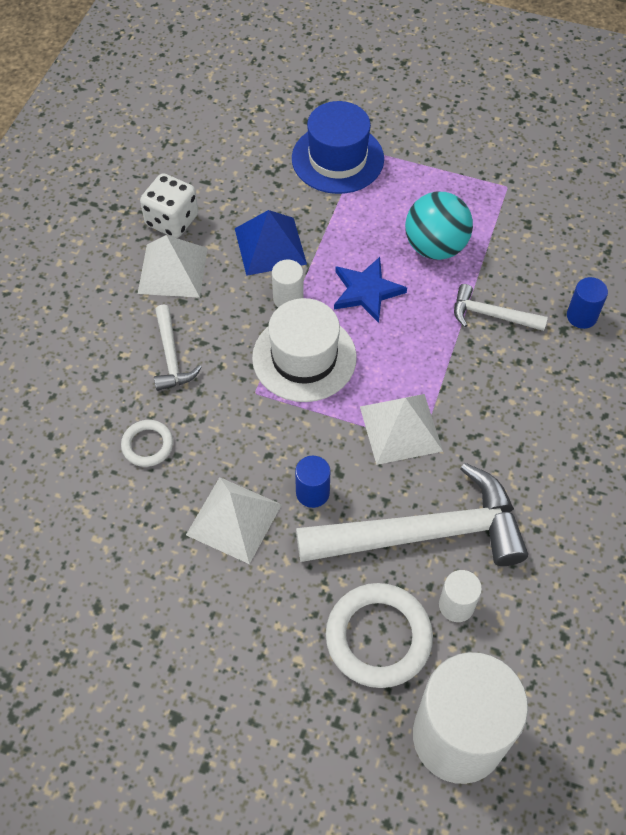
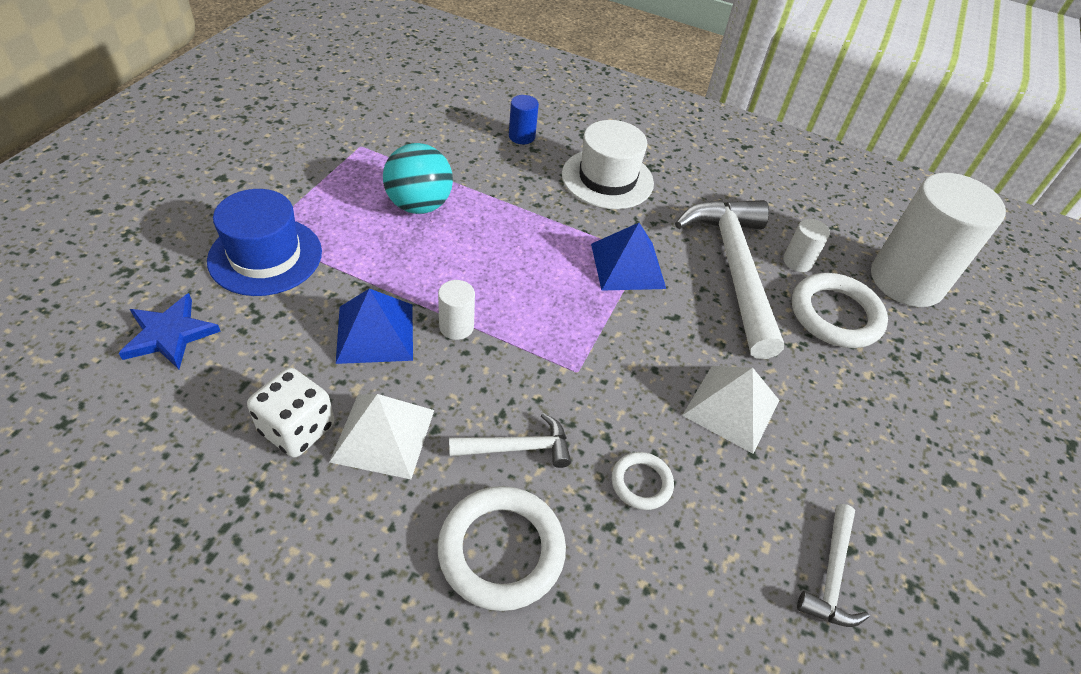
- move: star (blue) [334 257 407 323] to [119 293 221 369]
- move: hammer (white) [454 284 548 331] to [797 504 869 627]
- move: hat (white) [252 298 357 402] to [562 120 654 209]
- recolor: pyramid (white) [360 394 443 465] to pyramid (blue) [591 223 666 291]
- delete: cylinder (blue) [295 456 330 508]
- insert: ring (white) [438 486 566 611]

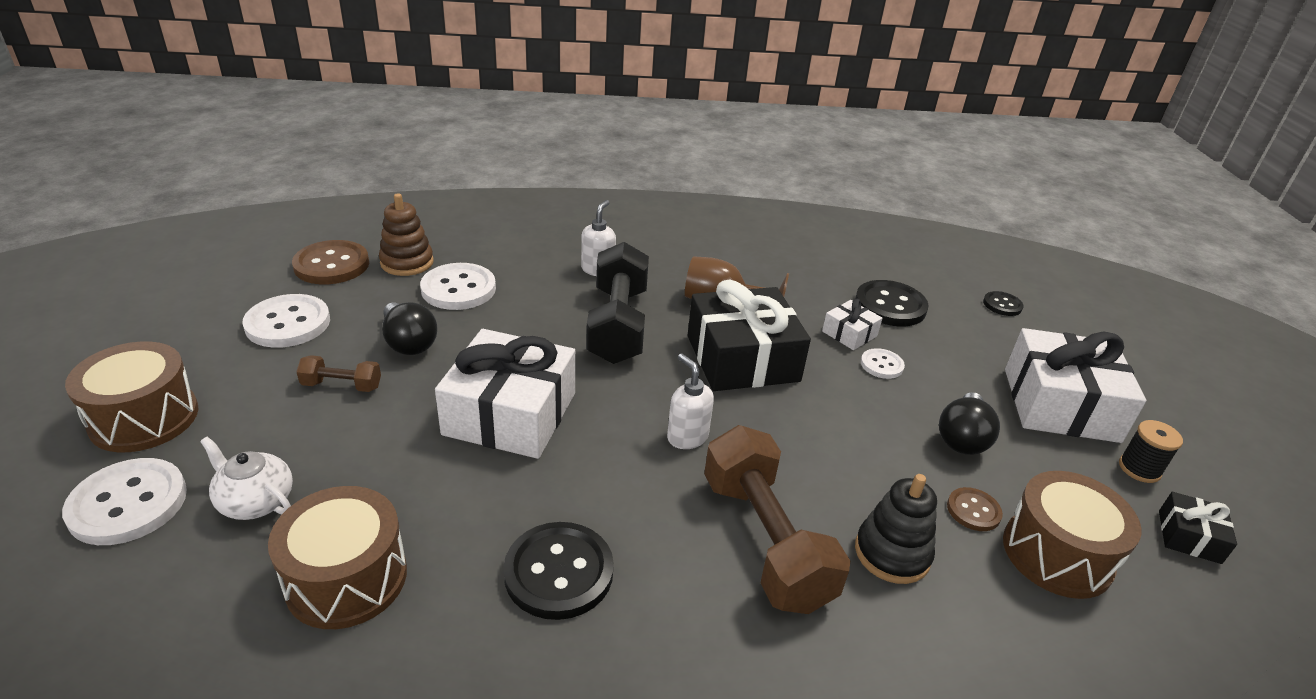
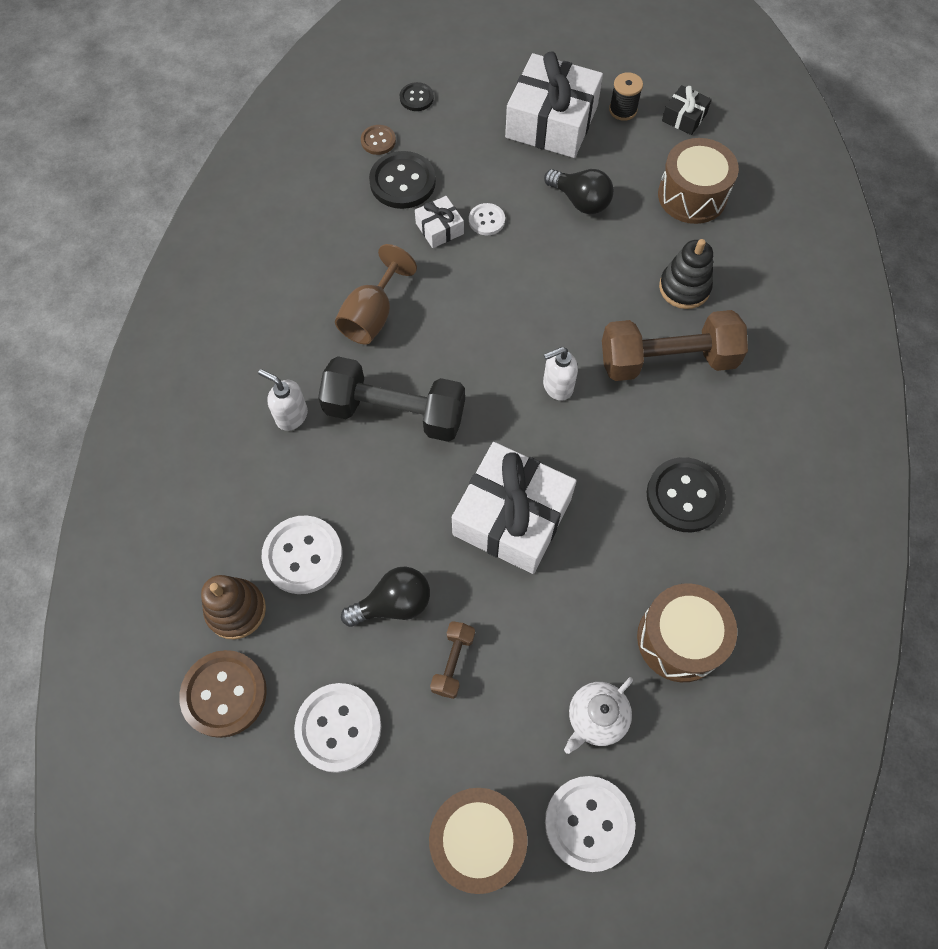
- delete: gift (black) [688 280 811 391]
- move: button (brown) [947 487 1003 531] to [361 125 396 155]

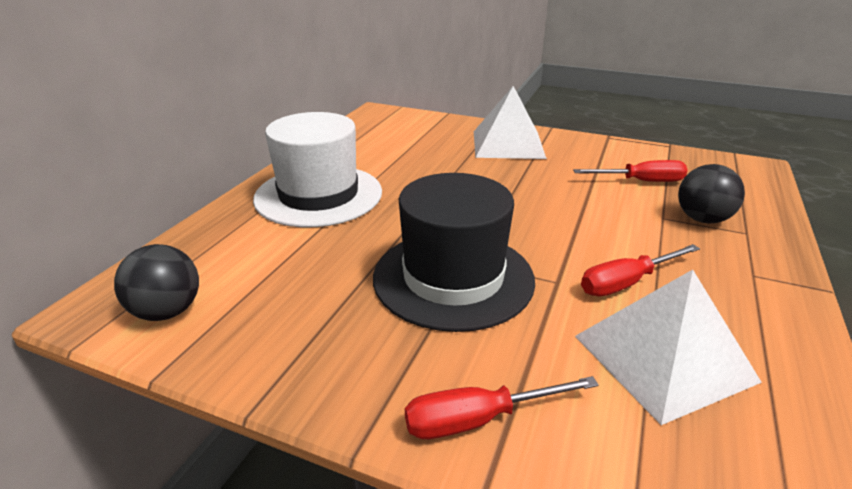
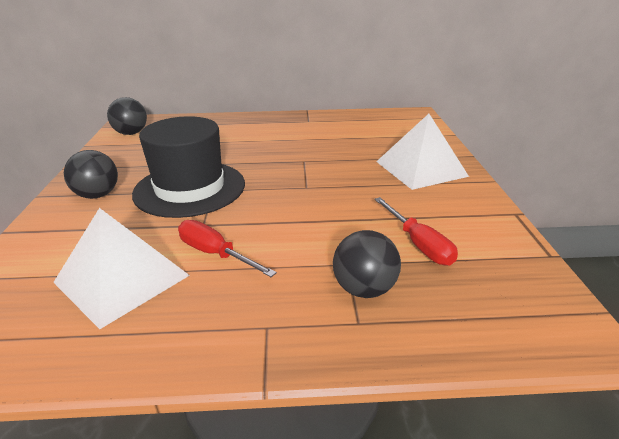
- delete: hat (white) [253 112 382 227]
- delete: screwdriver (red) [405 376 599 439]
- insert: ball (black) [64 150 118 199]

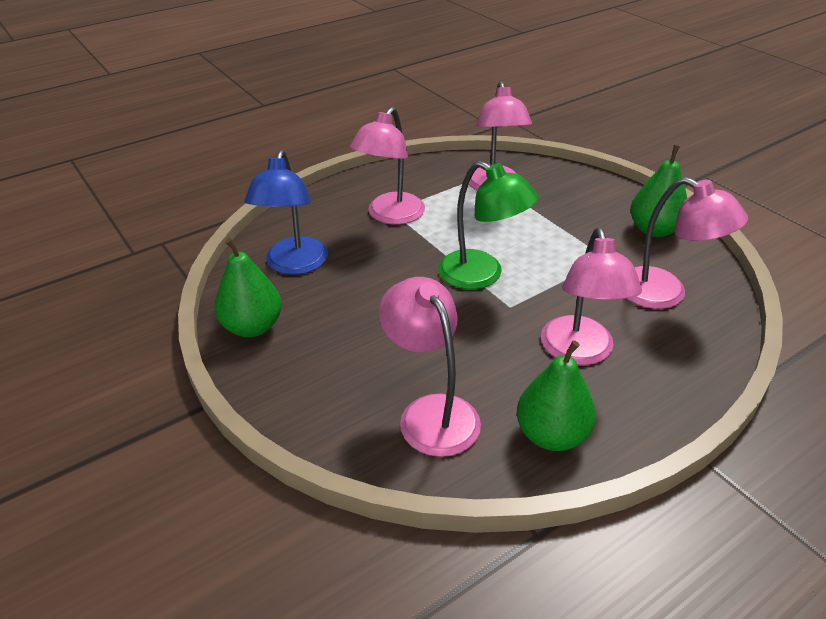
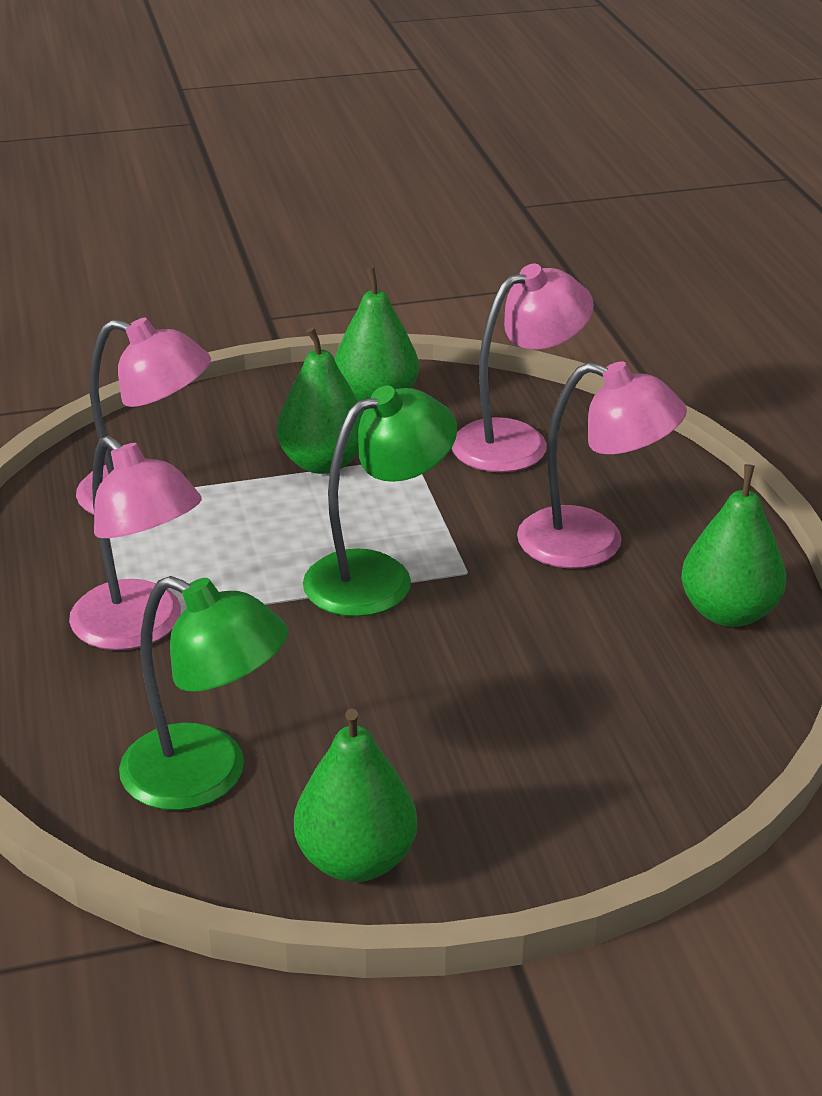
- recolor: lamp (blue) [245 150 328 275] to lamp (green) [119 576 288 810]
- delete: lamp (pink) [379 277 481 457]
- insert: pear (green) [277 327 363 474]

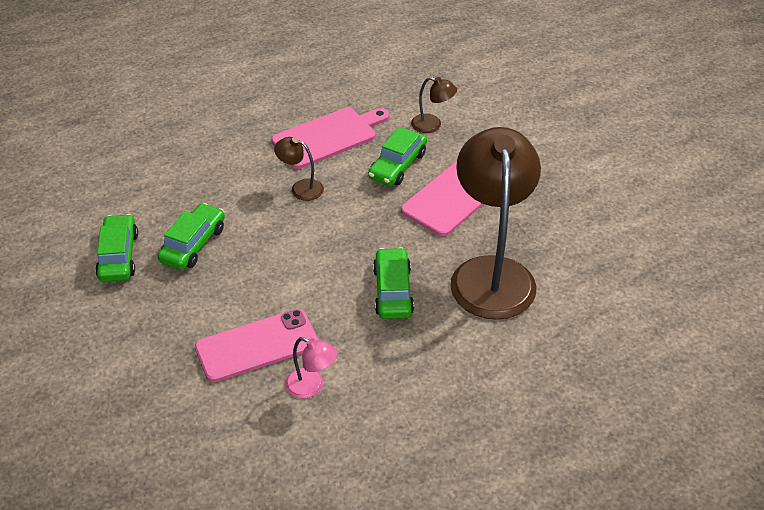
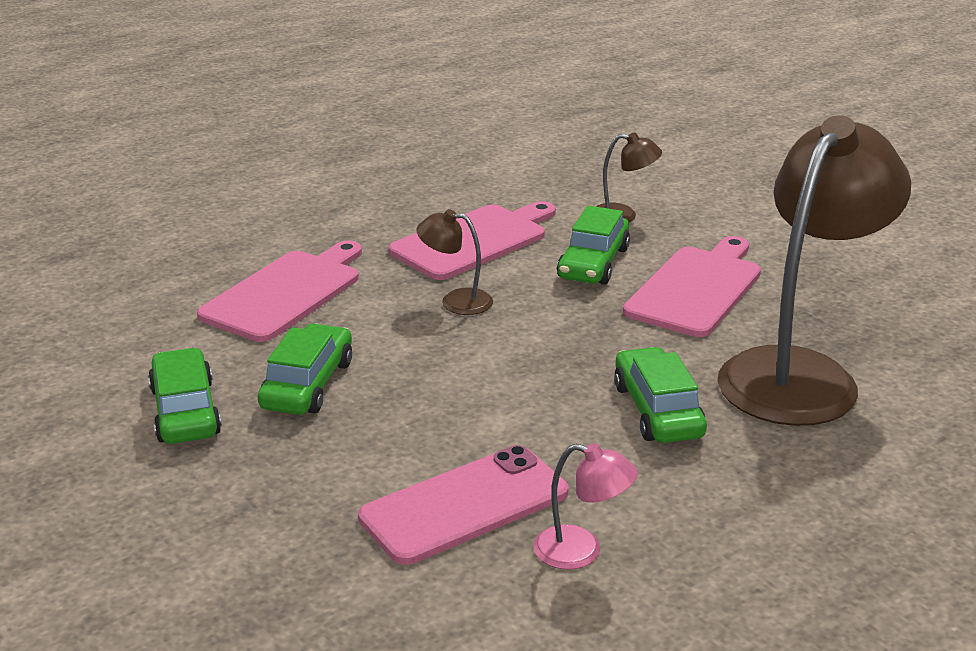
- rotate: lamp (brown) [450 127 541 320] = [718 115 911 426] 45 degrees clockwise
- insert: cutting board (pink) [197 241 362 342]

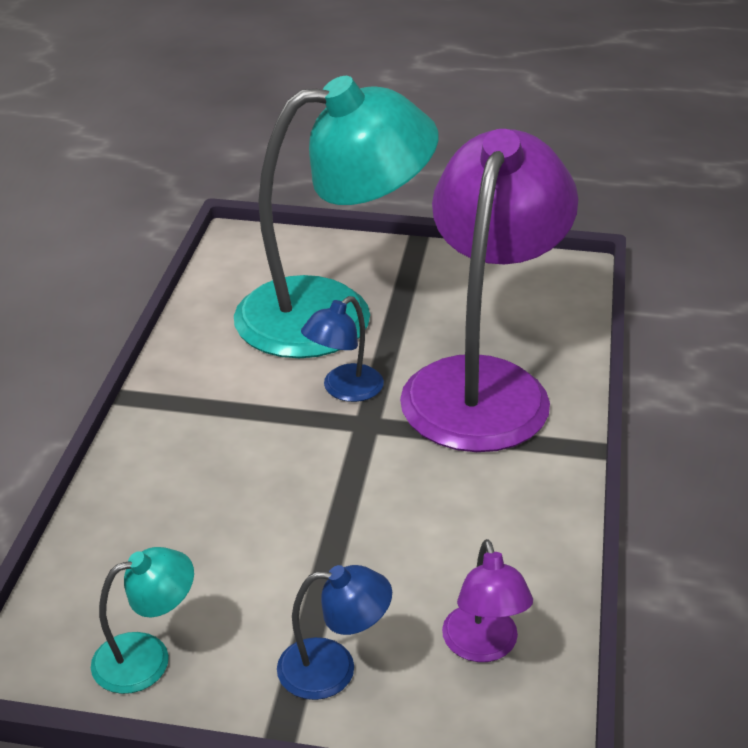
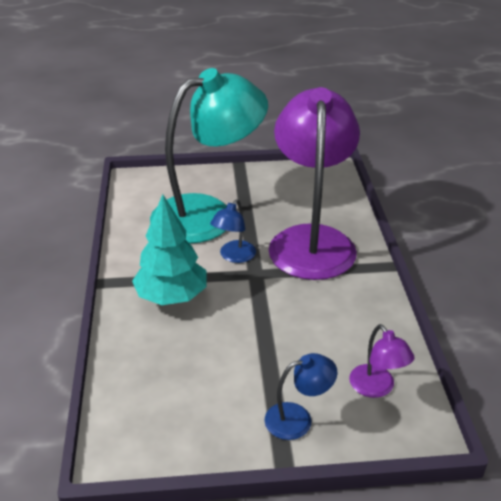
- delete: lamp (turquoise) [91 547 194 694]
- insert: tree (turquoise) [132 194 207 305]

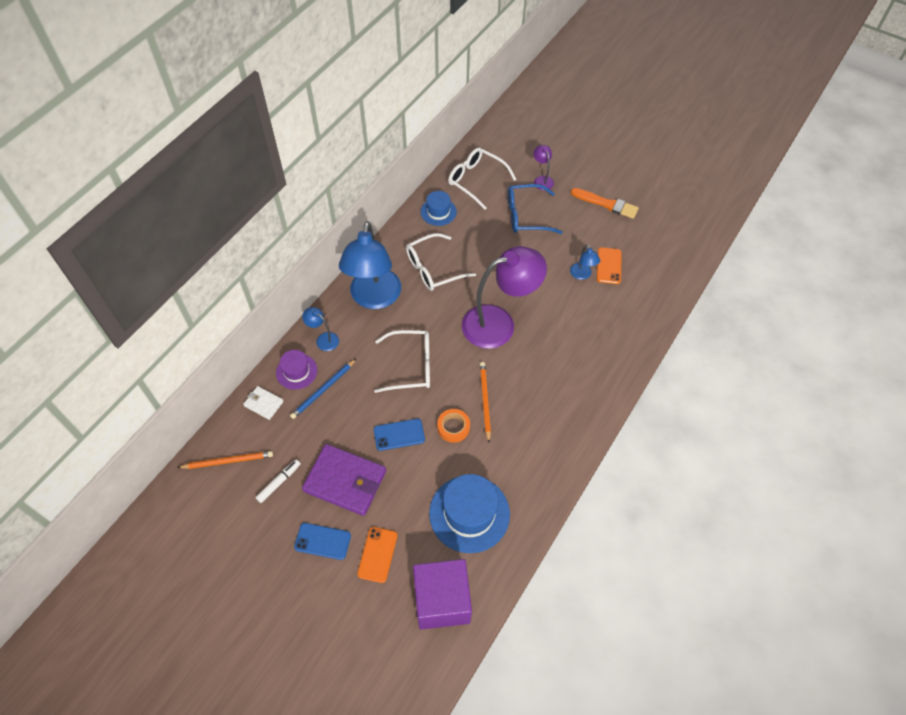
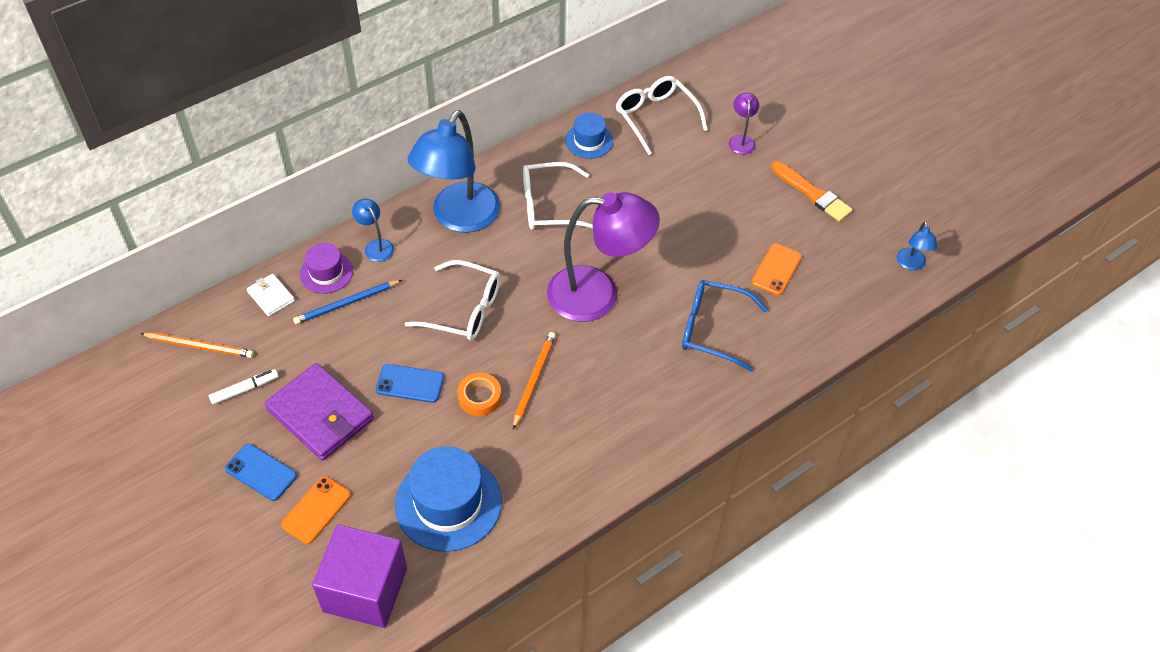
- move: glasses (blue) [508 184 563 234] to [682 280 768 372]
- move: lamp (blue) [570 244 600 280] to [897 221 937 270]

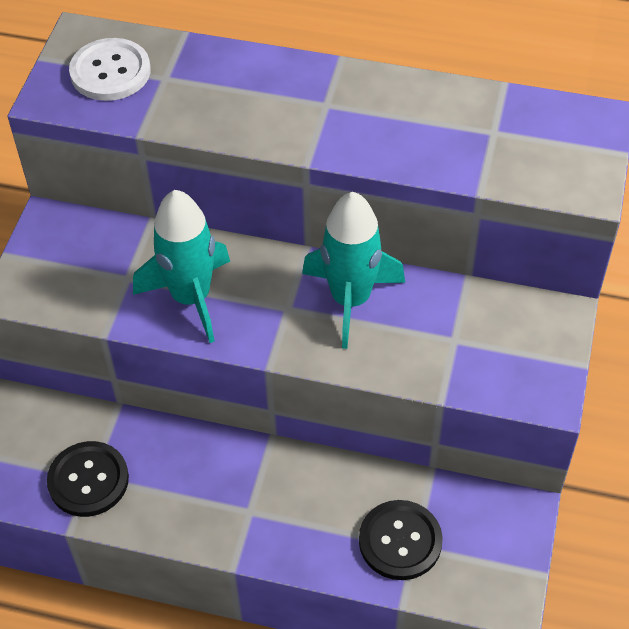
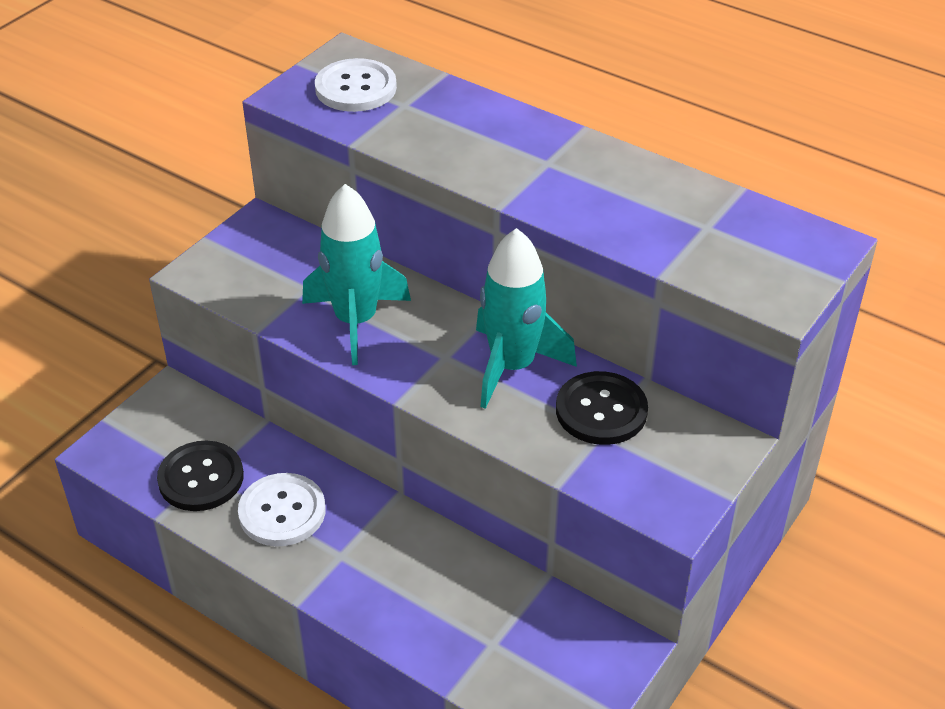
- move: button (black) [359 500 443 580] to [556 371 648 445]
- insert: button (white) [238 473 326 546]

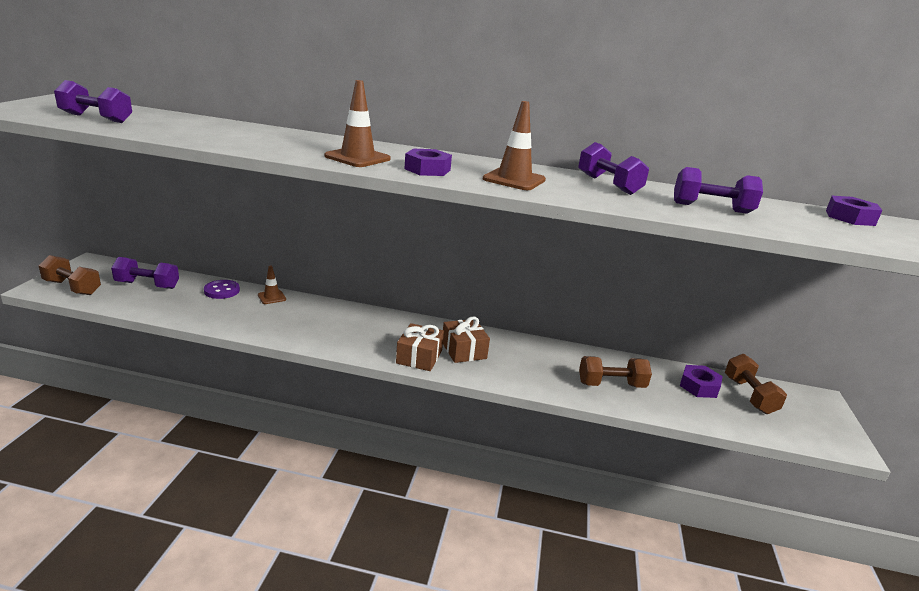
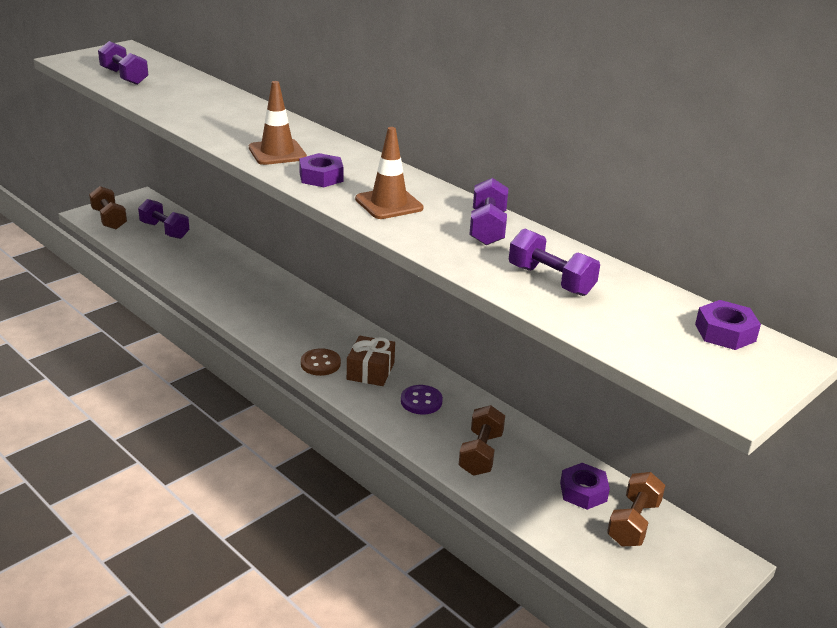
- delete: traffic cone (brown) [258 265 286 304]
- move: button (purple) [204 280 240 299] to [401 385 443 414]
- replace: gift (brown) [396 323 444 371] to button (brown) [301 348 341 376]
- rotate: dumbbell (brown) [579 356 652 388] = [459 405 505 476] 75 degrees clockwise

